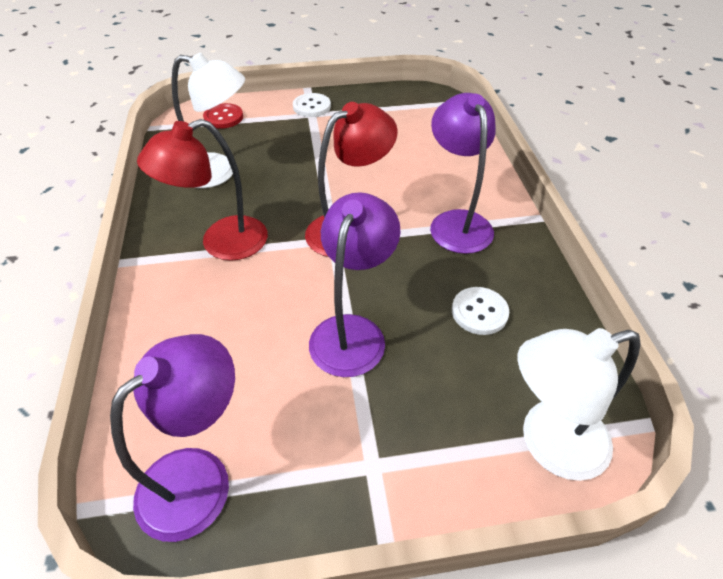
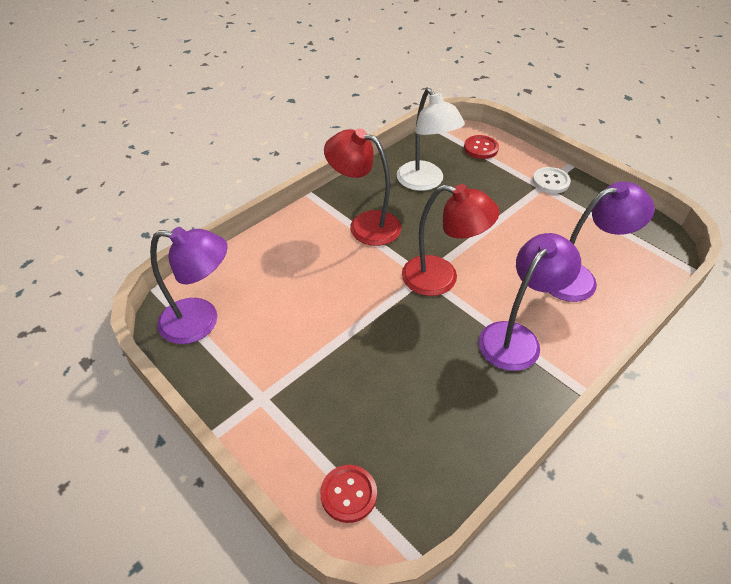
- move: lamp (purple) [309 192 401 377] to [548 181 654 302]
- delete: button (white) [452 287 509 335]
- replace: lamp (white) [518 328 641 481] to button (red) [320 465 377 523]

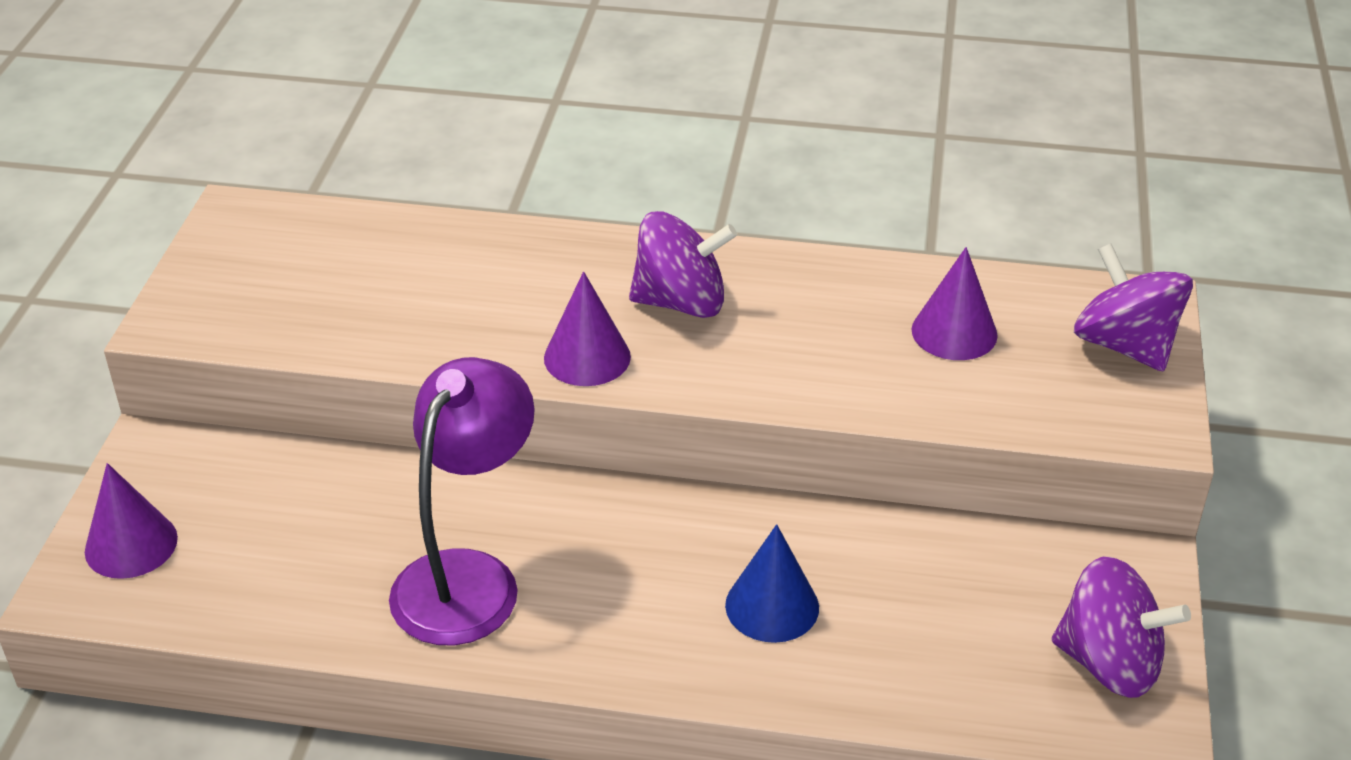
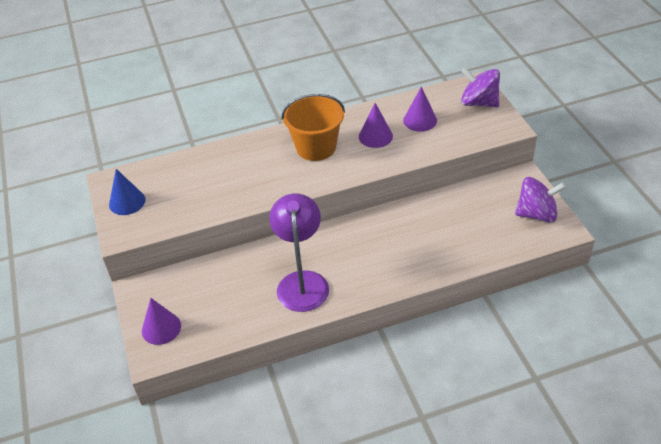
- replace: spinning top (purple) [629 211 737 318] to bucket (orange) [282 94 345 161]
- move: cone (purple) [544 271 631 386] to [359 103 393 148]
- move: cone (blue) [725 524 819 643] to [109 169 145 215]

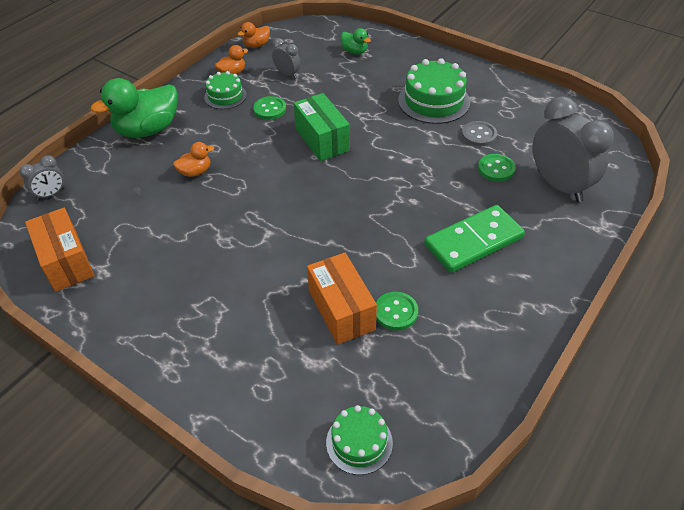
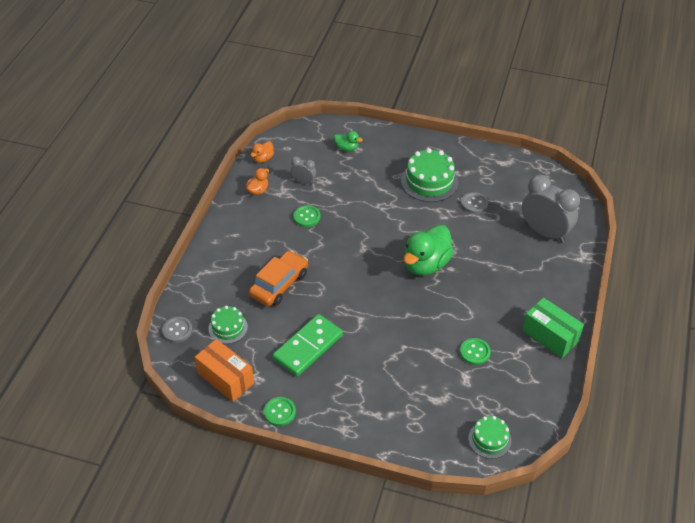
- move: cake (green) [204 71 247 109] to [209 306 248 344]
- move: duck (green) [91 78 178 138] to [404 225 454 275]
- move: box (green) [293 93 350 161] to [522 297 584 358]
- replace: duck (orange) [173 142 214 177] to car (orange) [249 250 308 306]
- move: button (green) [478 154 516 182] to [264 397 296 426]
- replace: clock (grey) [19 155 65 201] to button (grey) [162 317 193 343]
- move: domino (green) [425 205 525 273] to [273 314 343 376]
- delete: box (orange) [307 253 377 345]

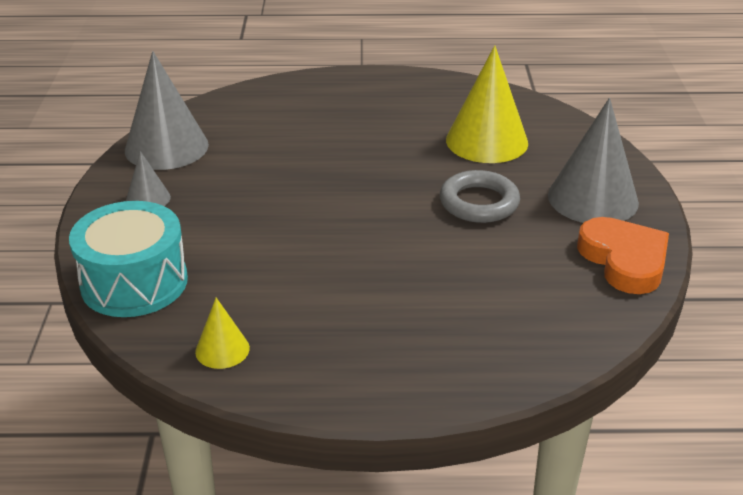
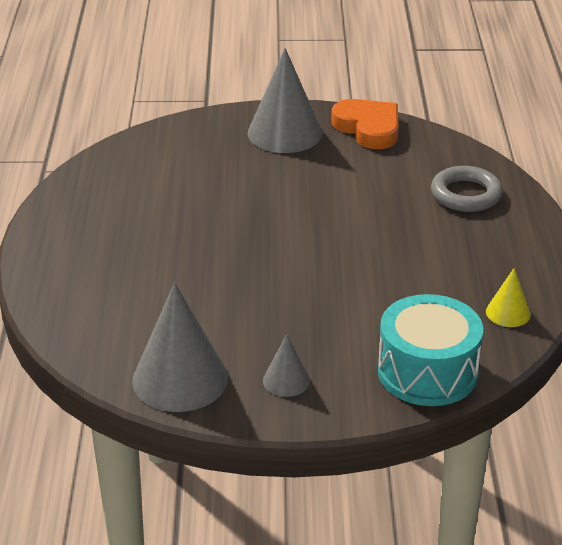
- delete: cone (yellow) [446 45 528 163]
- move: ring (grey) [440 170 520 223] to [431 166 503 212]
- rotate: heart (orange) [577 217 669 294] = [331 99 399 149] 75 degrees clockwise

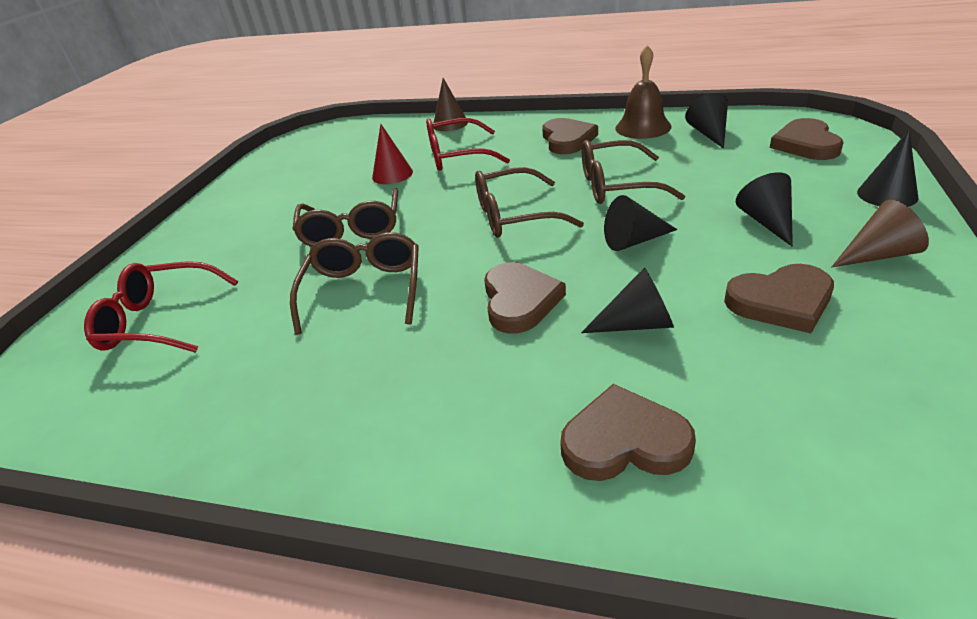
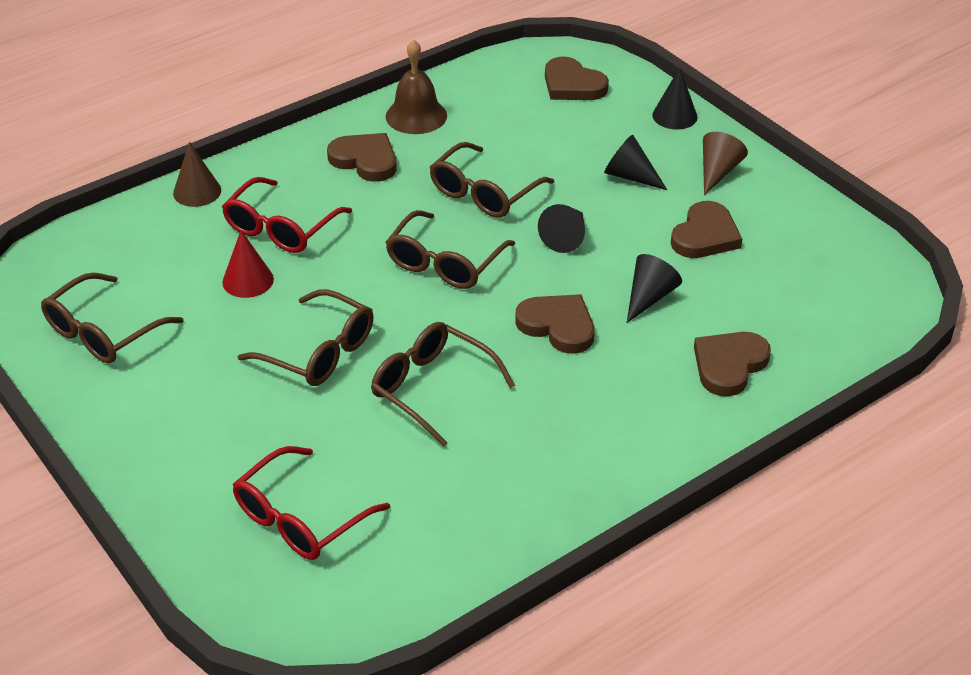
- delete: cone (black) [685 93 728 149]
- insert: glasses (brown) [41 272 183 363]

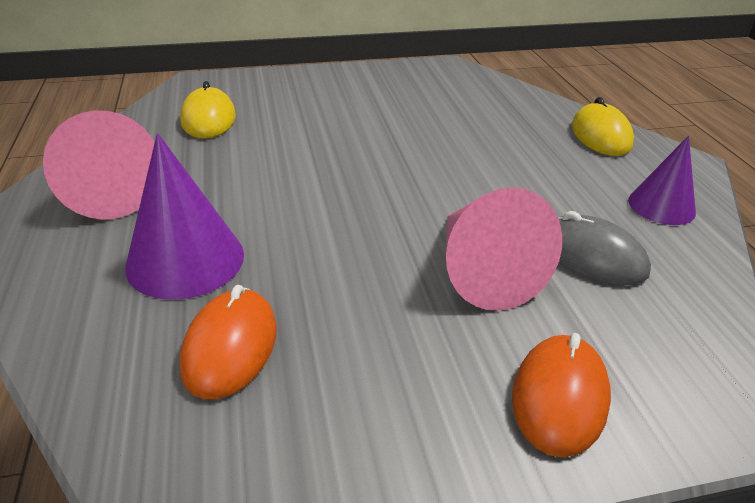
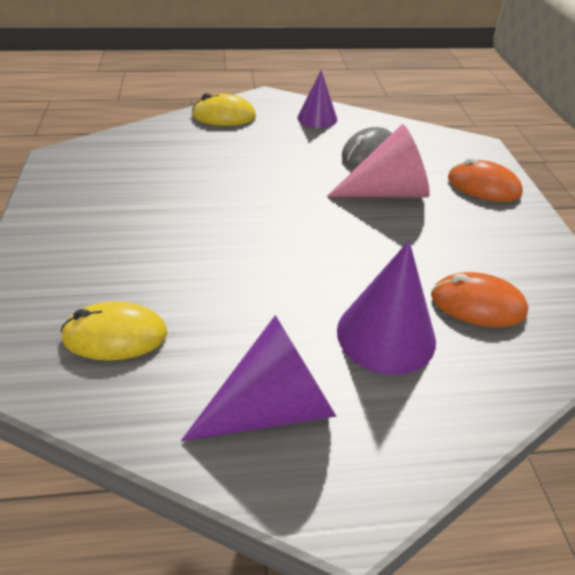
- recolor: cone (pink) [43 110 155 220] to cone (purple) [181 315 337 441]

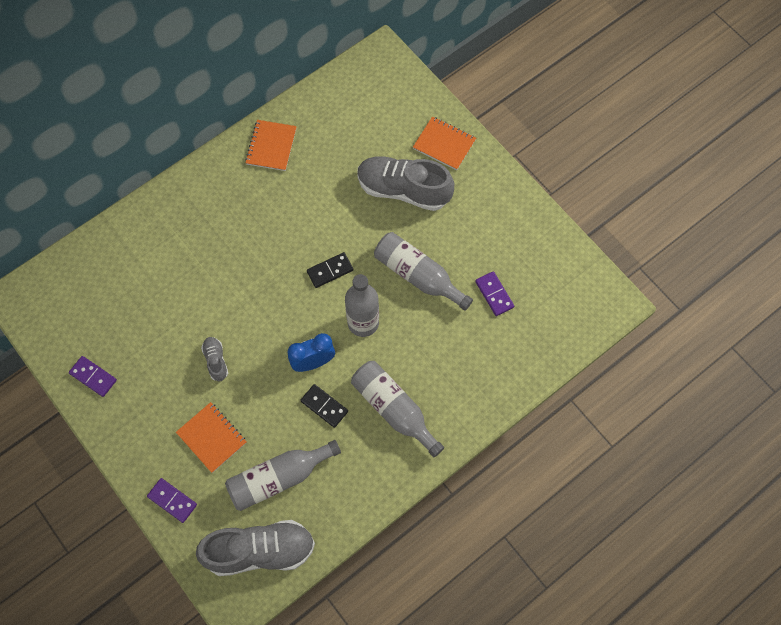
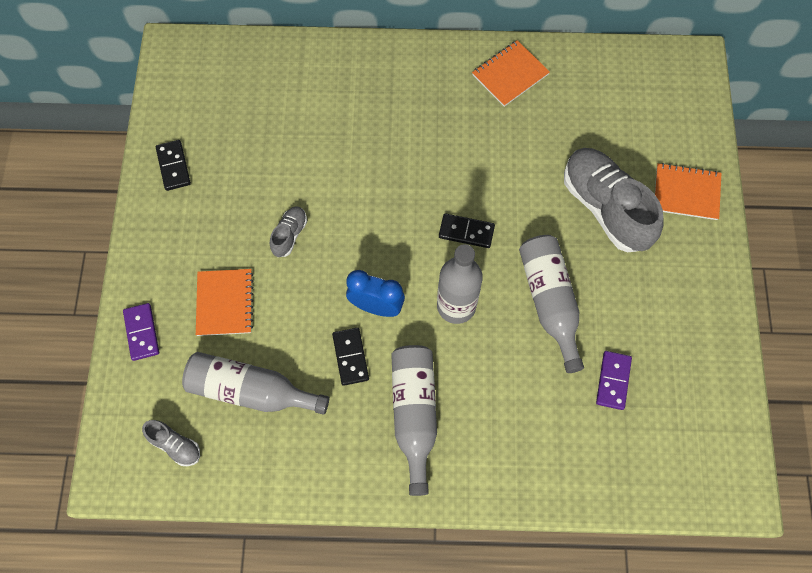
- rotate: notebook (orange) [413 116 476 170] = [655 163 721 220] 60 degrees counterclockwise
- recolor: domino (purple) [69 356 117 397] to domino (black) [156 140 191 191]
- resize: shoe (grey) [196 520 315 576] = [142 420 200 466] x0.46

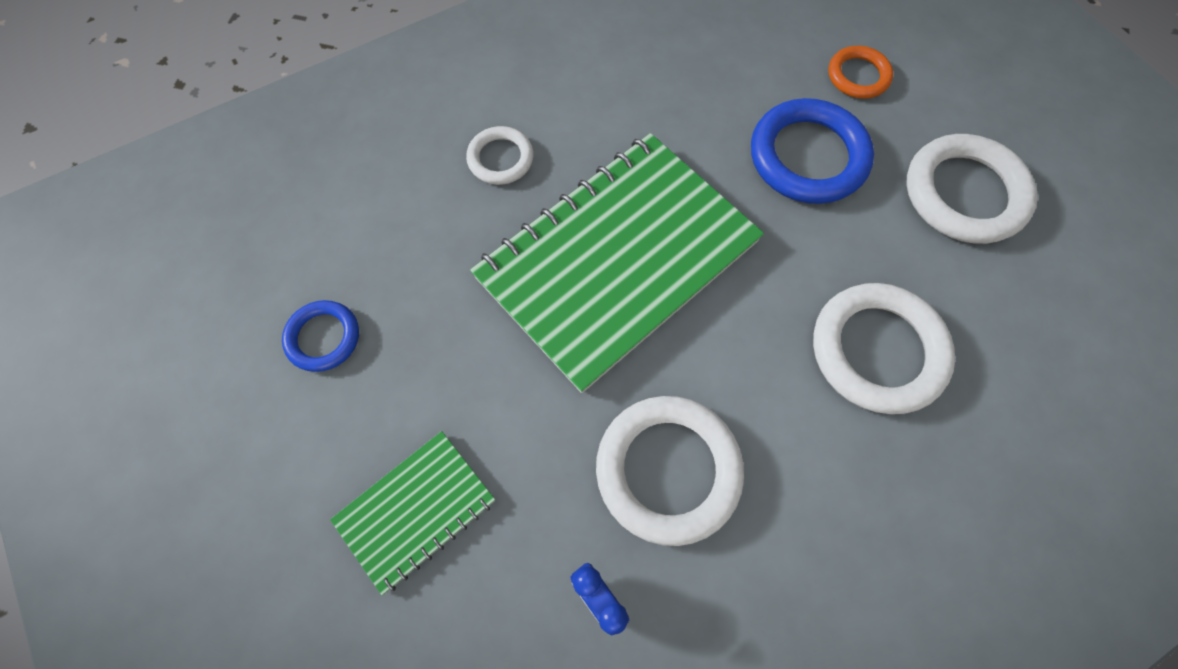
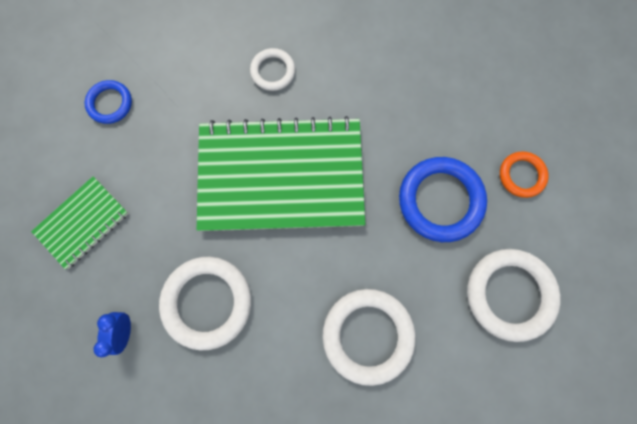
- rotate: notebook (green) [330 431 495 595] = [31 176 129 269] 45 degrees counterclockwise

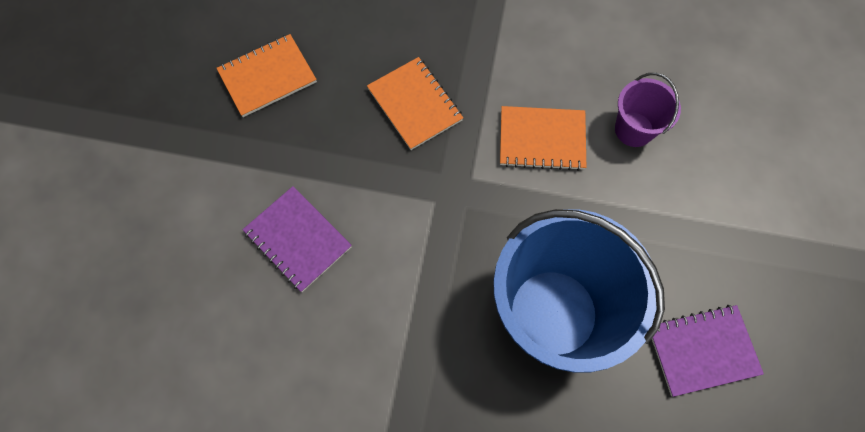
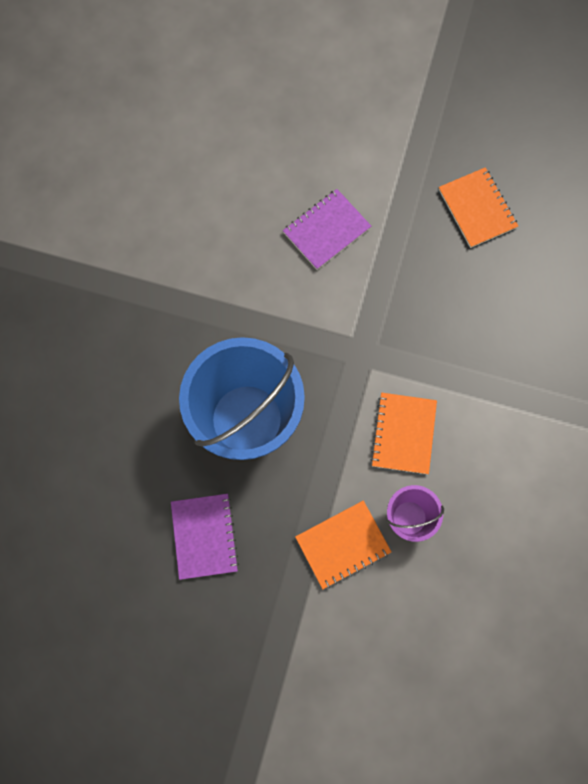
- move: notebook (orange) [367 57 463 150] to [295 500 391 589]

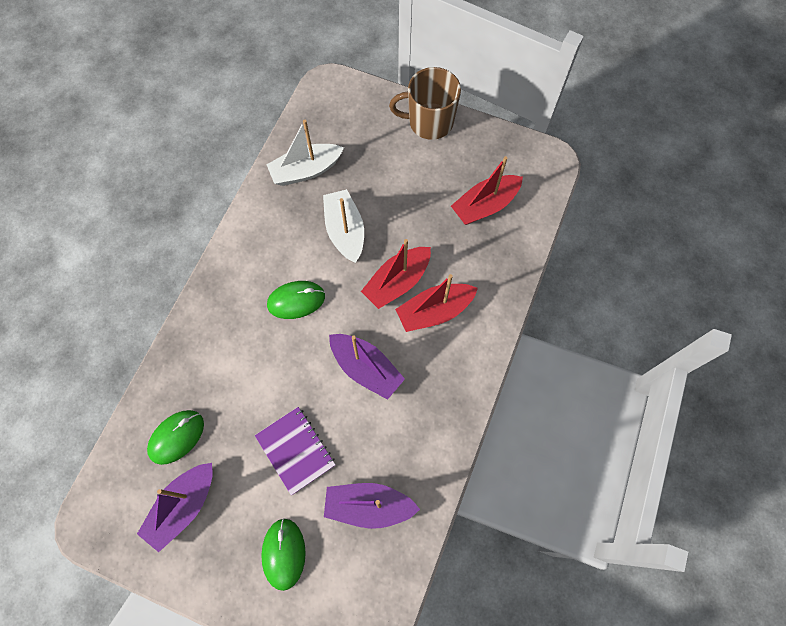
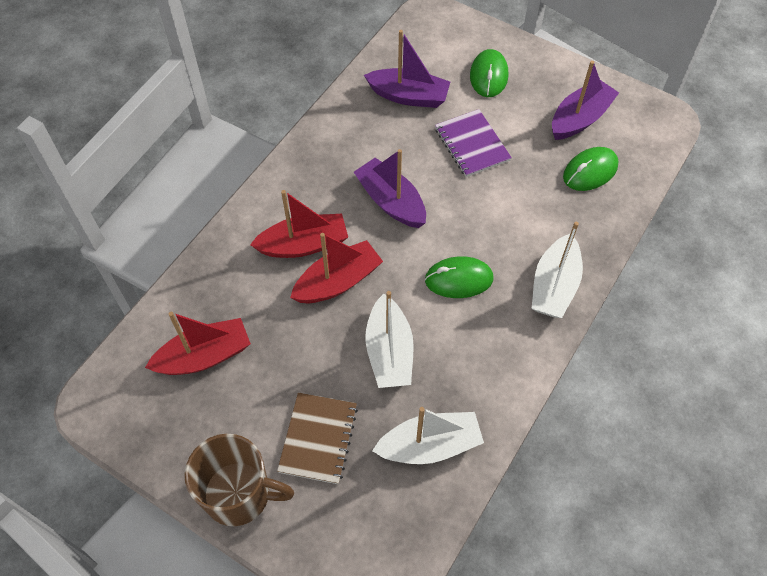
- insert: boat (white) [531 222 583 318]
- insert: notebook (brown) [277 392 358 484]

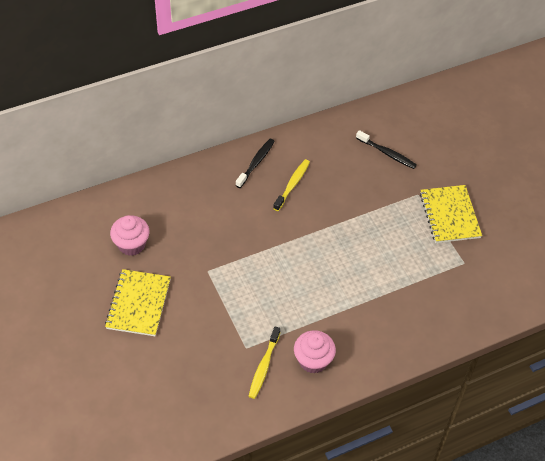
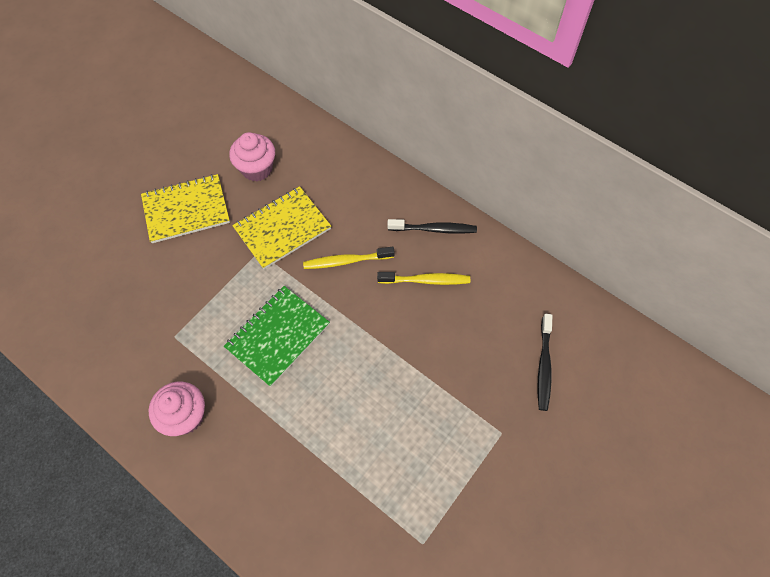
- move: notebook (yellow) [420 185 482 243] to [232 186 331 269]
- move: toothbrush (yellow) [249 326 280 399] to [303 247 395 269]
- insert: notebook (green) [224 286 330 387]

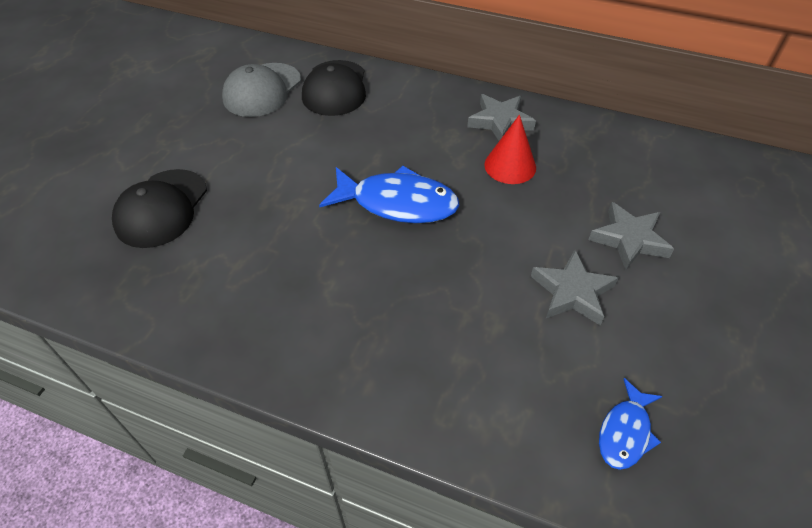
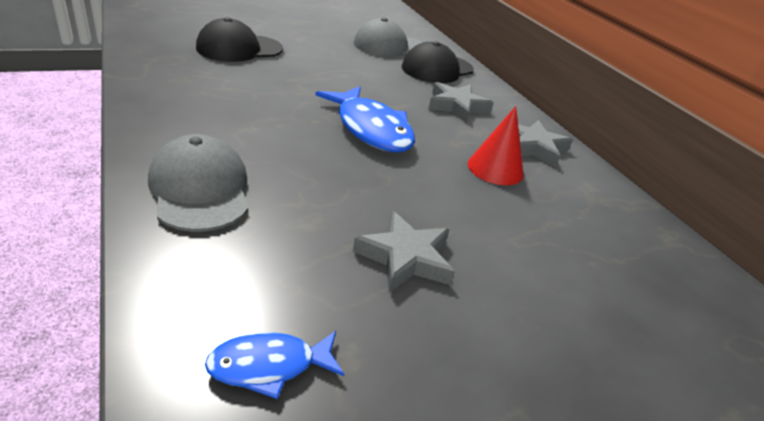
- move: star (grey) [588 202 674 270] to [429 82 493 122]
- insert: cap (grey) [148 134 248 232]

